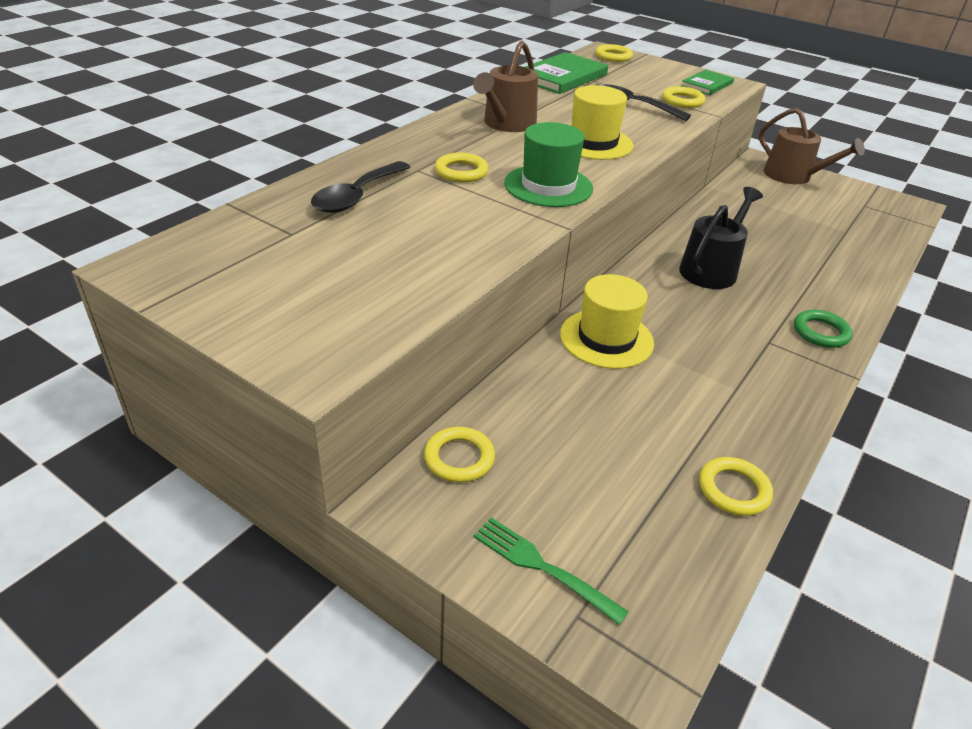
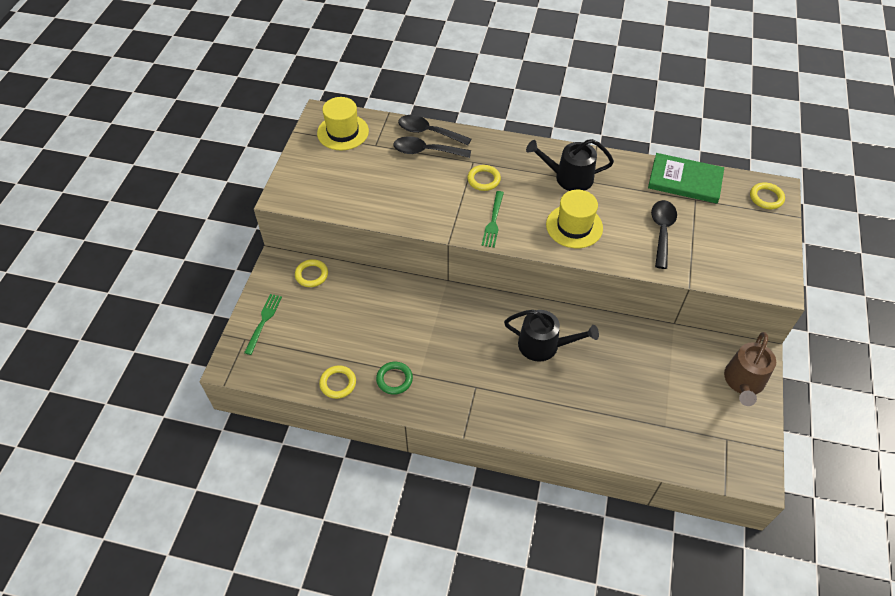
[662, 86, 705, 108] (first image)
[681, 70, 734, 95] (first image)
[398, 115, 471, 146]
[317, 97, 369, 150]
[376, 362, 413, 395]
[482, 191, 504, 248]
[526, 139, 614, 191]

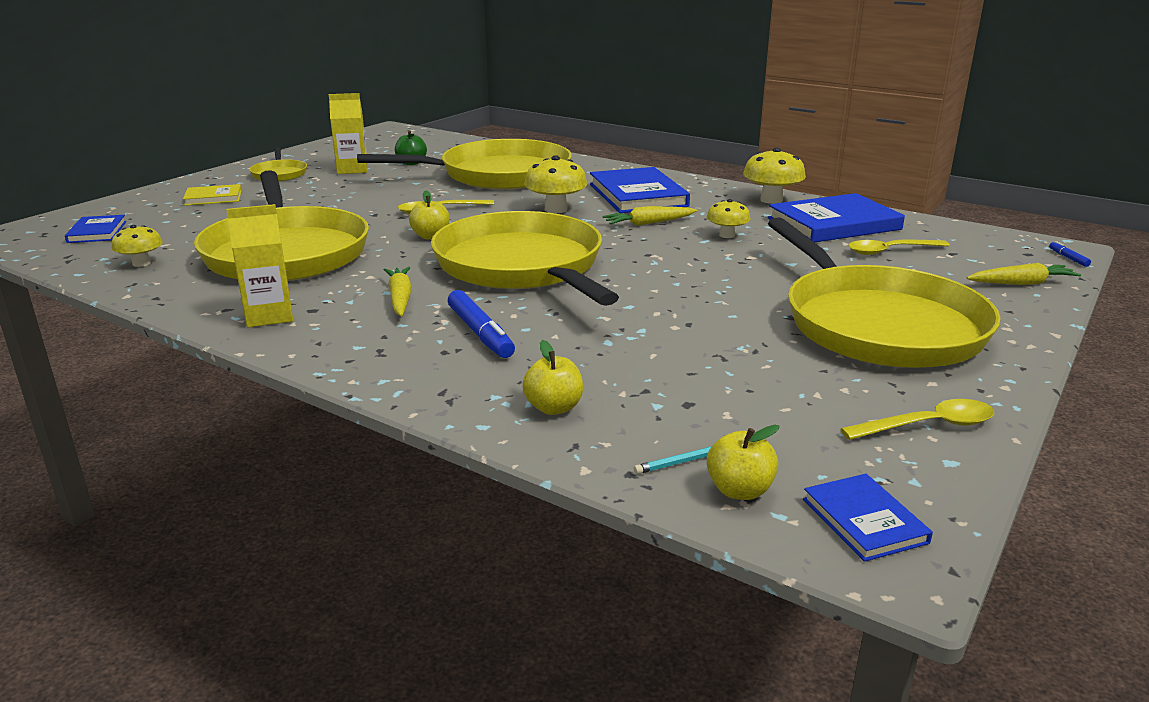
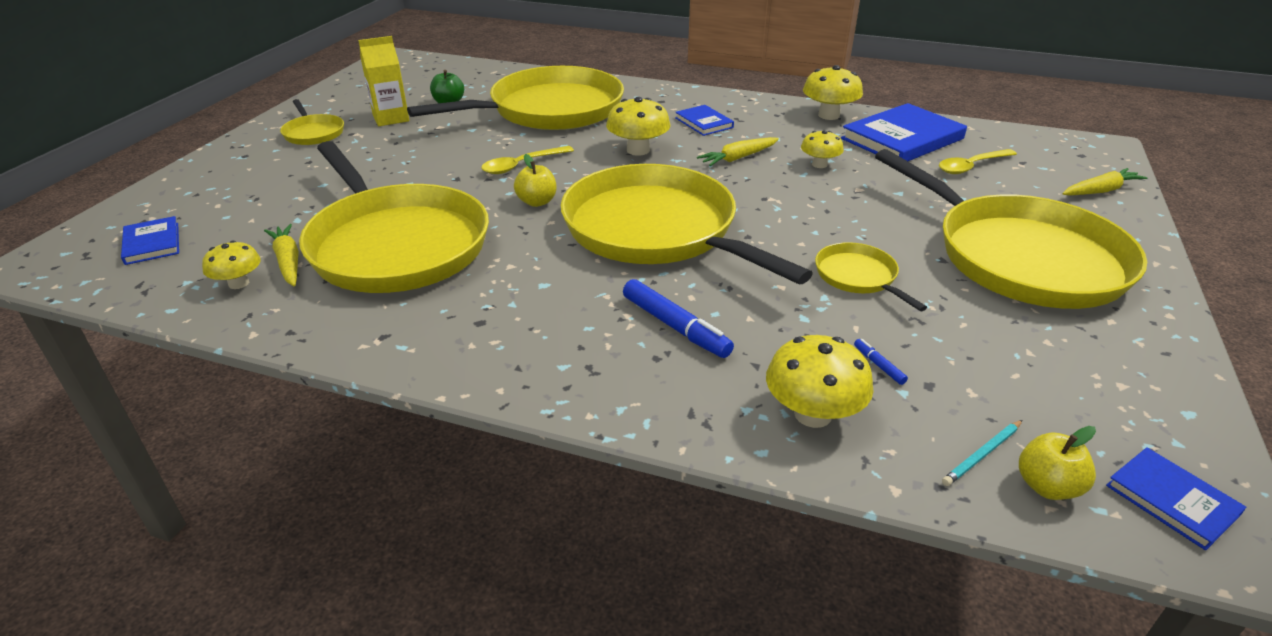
[183, 184, 242, 206] (first image)
[226, 204, 293, 327] (first image)
[841, 399, 994, 440] (first image)
[815, 242, 927, 311]
[264, 224, 299, 286]
[854, 339, 908, 385]
[766, 335, 874, 428]
[675, 105, 734, 136]

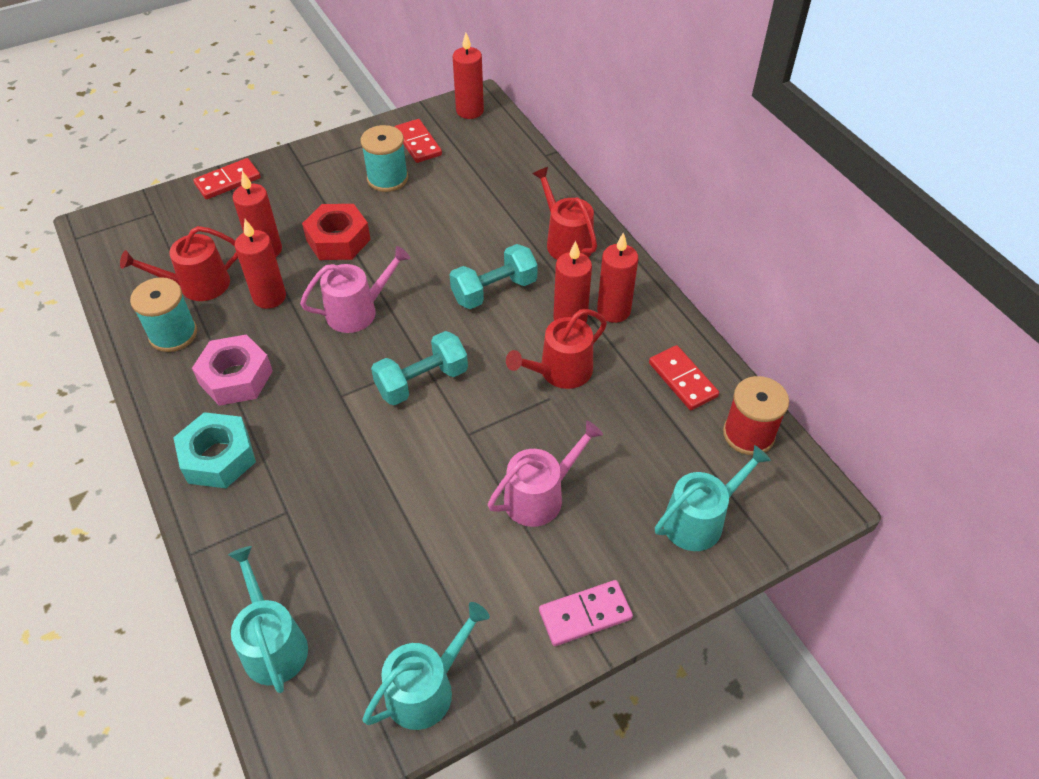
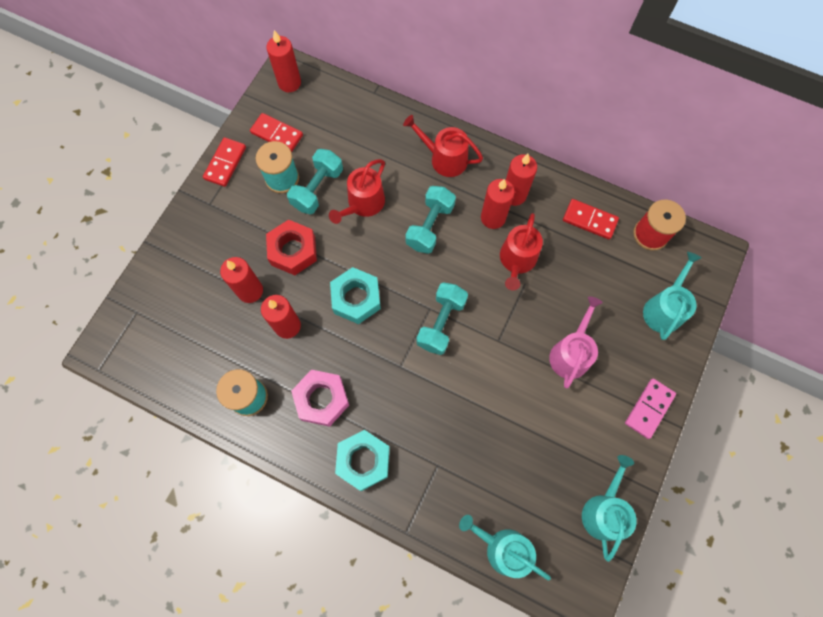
[287, 149, 343, 214]
[329, 159, 385, 224]
[203, 137, 246, 187]
[330, 267, 381, 324]

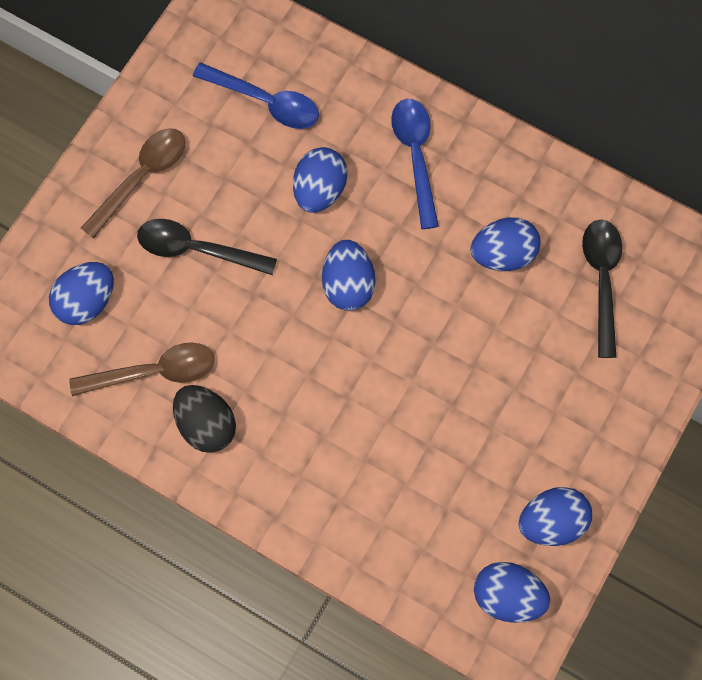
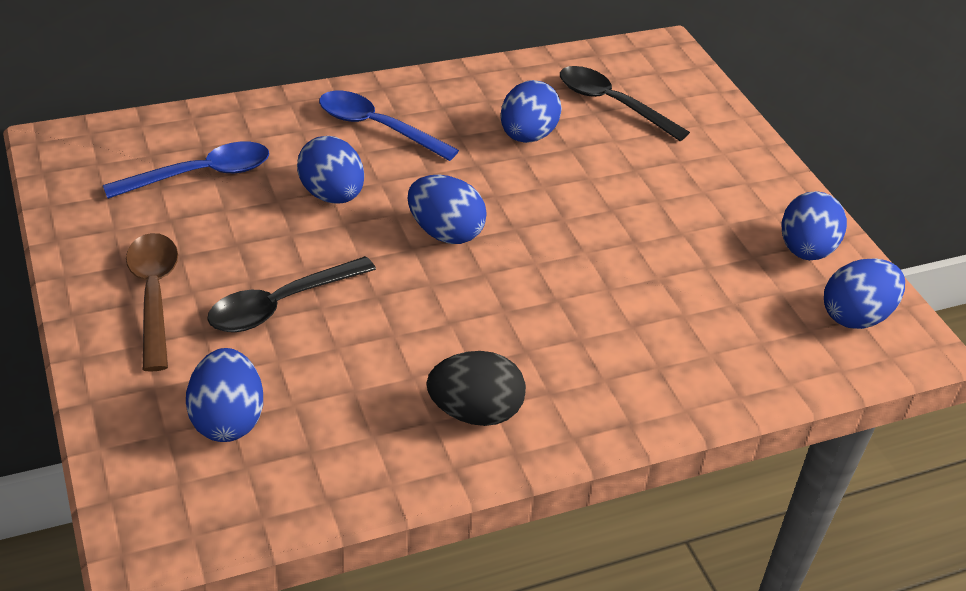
[69, 342, 214, 396] (first image)

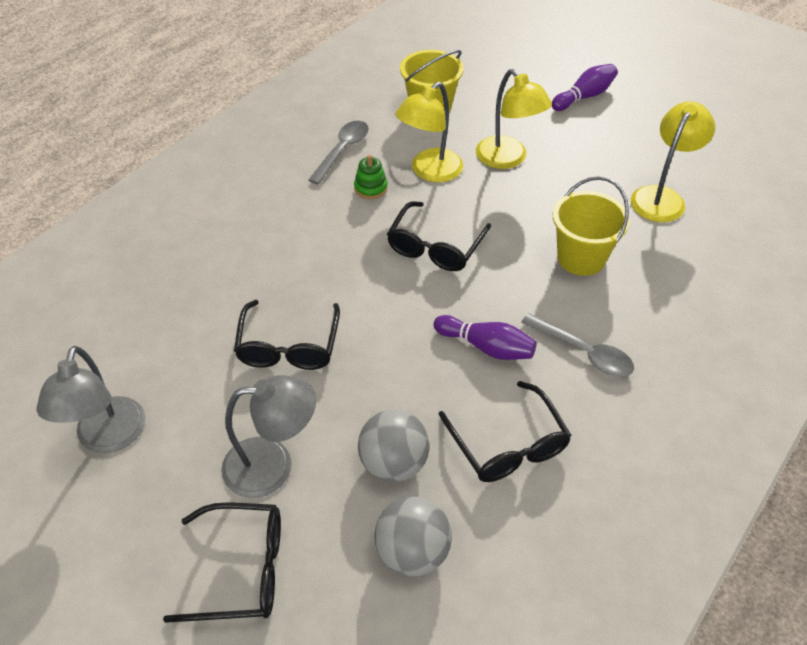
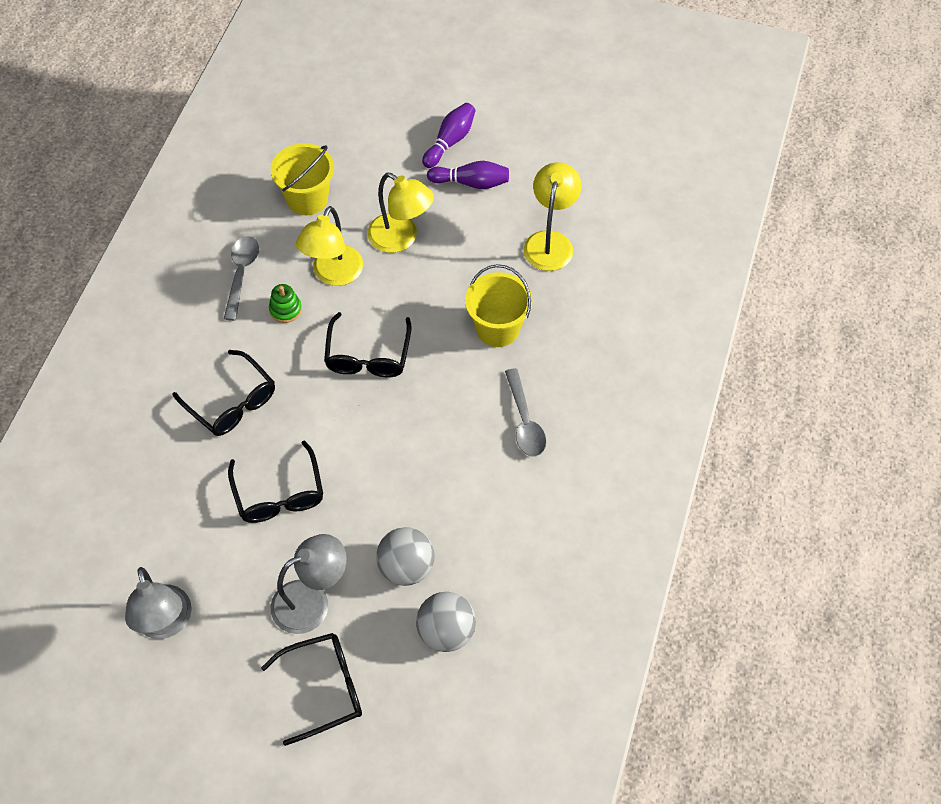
[427, 161, 509, 189]
[172, 350, 275, 436]
[505, 368, 546, 456]

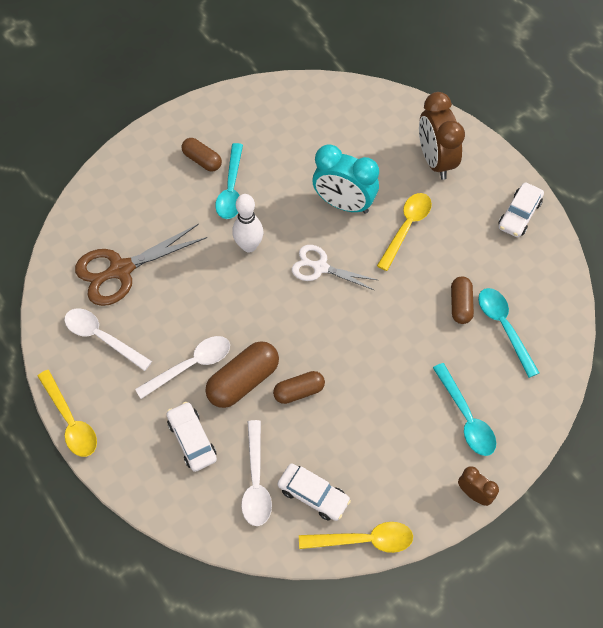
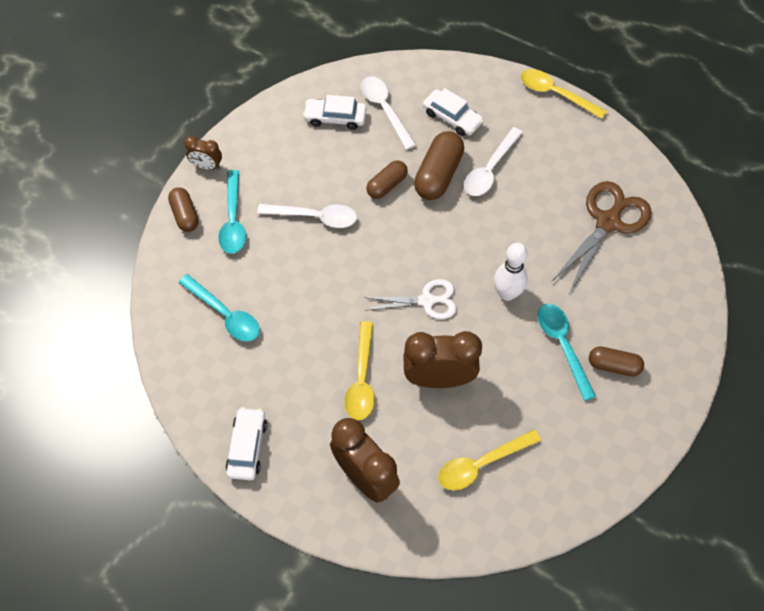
[257, 204, 357, 228]
[438, 429, 541, 491]
[168, 187, 199, 232]
[403, 331, 482, 388]
[218, 170, 246, 254]

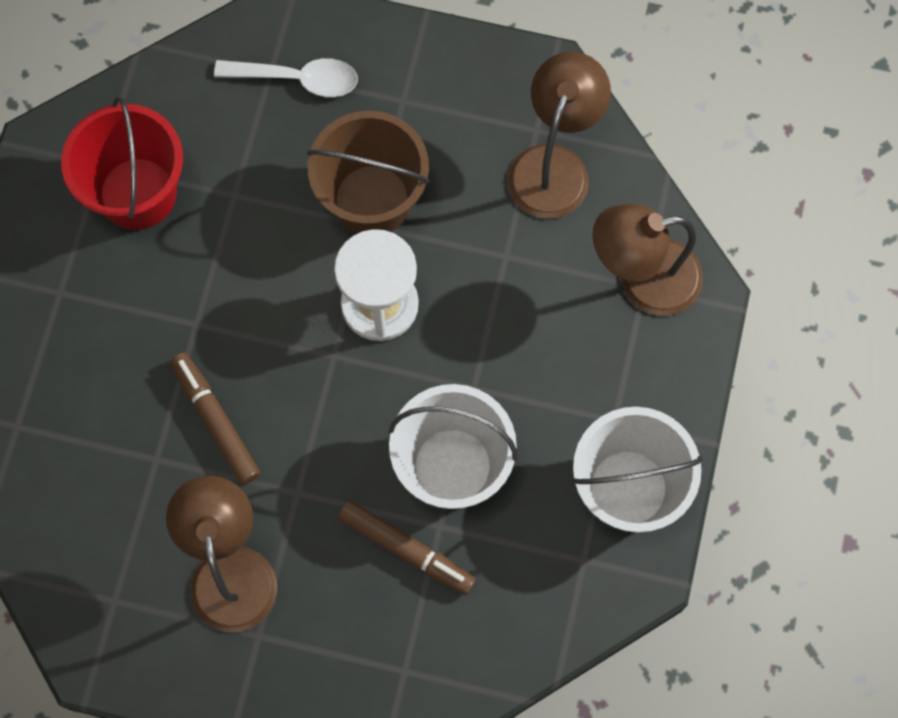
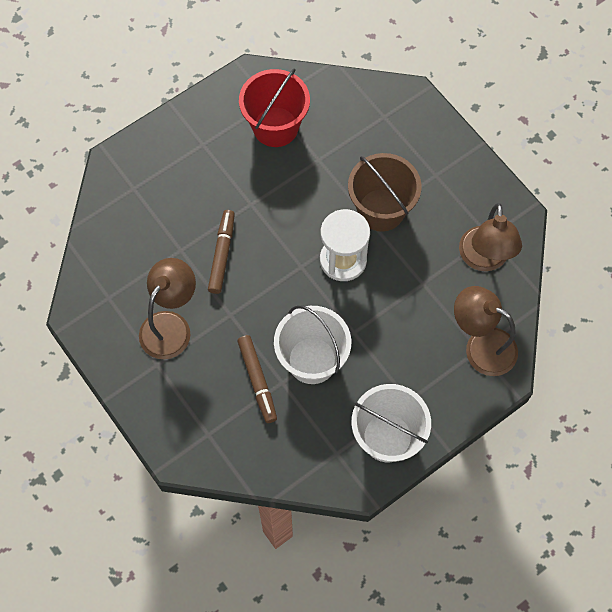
[214, 58, 358, 97] (first image)
[459, 203, 522, 271]

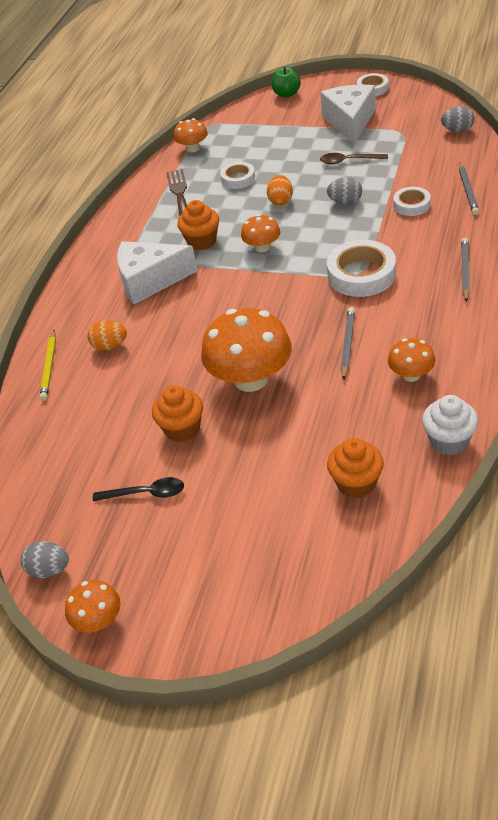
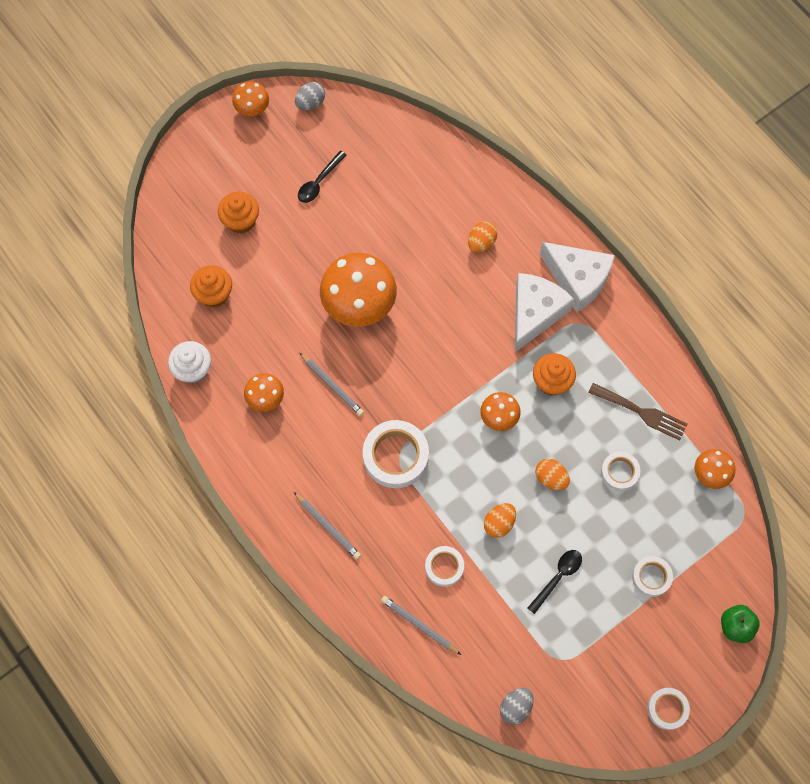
[40, 330, 56, 401] (first image)
[632, 556, 673, 597]
[218, 191, 259, 234]
[540, 242, 615, 312]
[528, 550, 582, 614]
[484, 503, 516, 538]

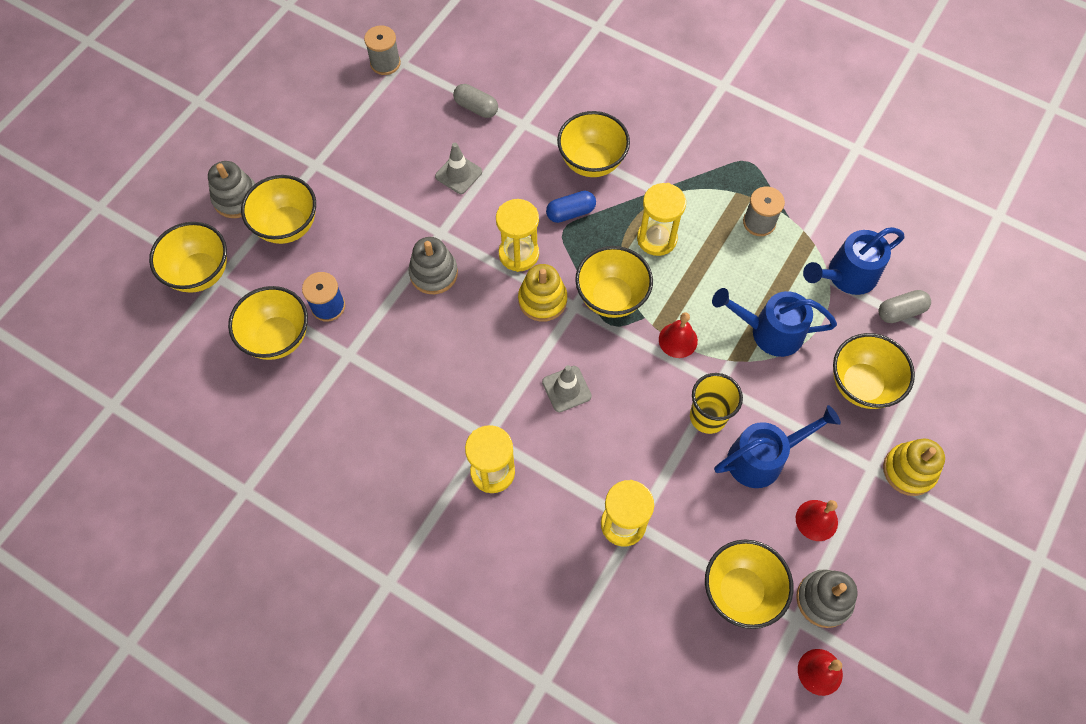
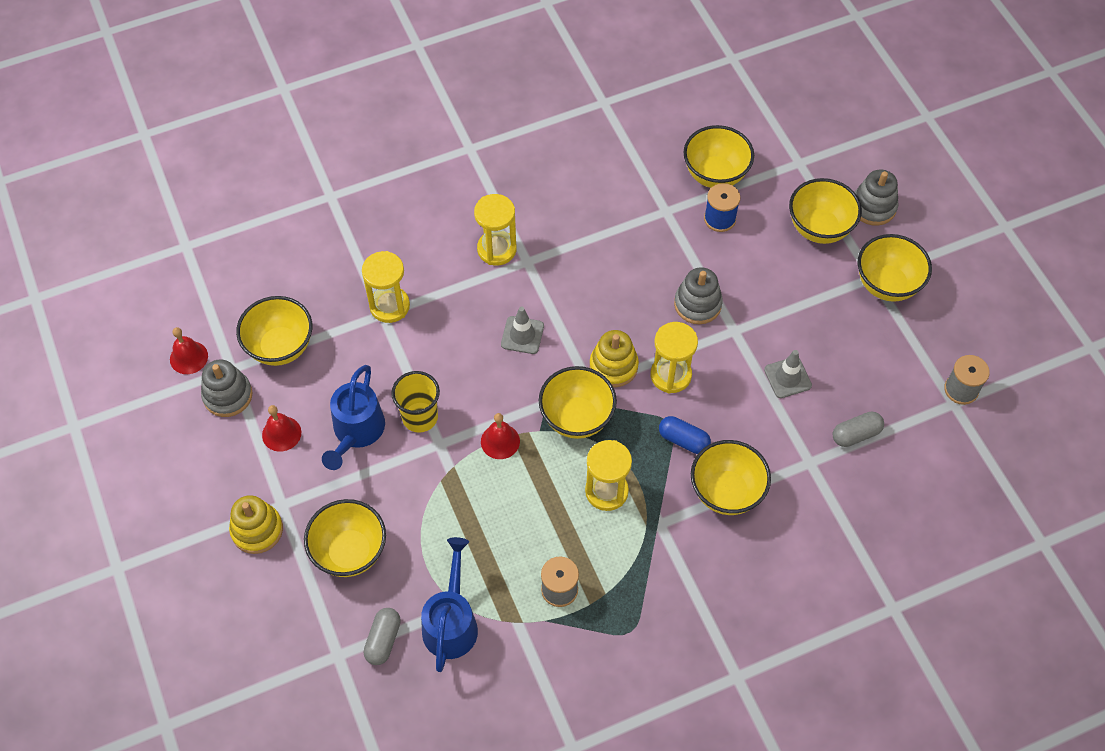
[712, 288, 837, 357] (first image)
[858, 234, 932, 302]
[659, 416, 711, 454]

